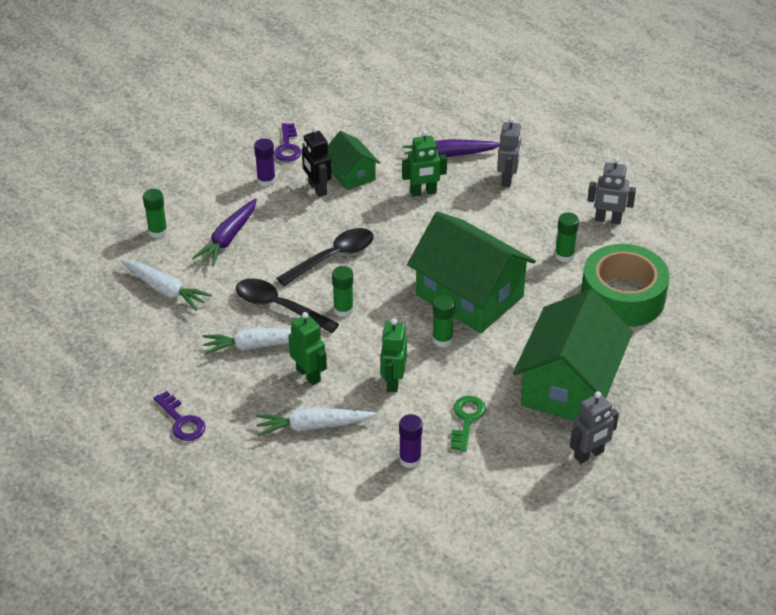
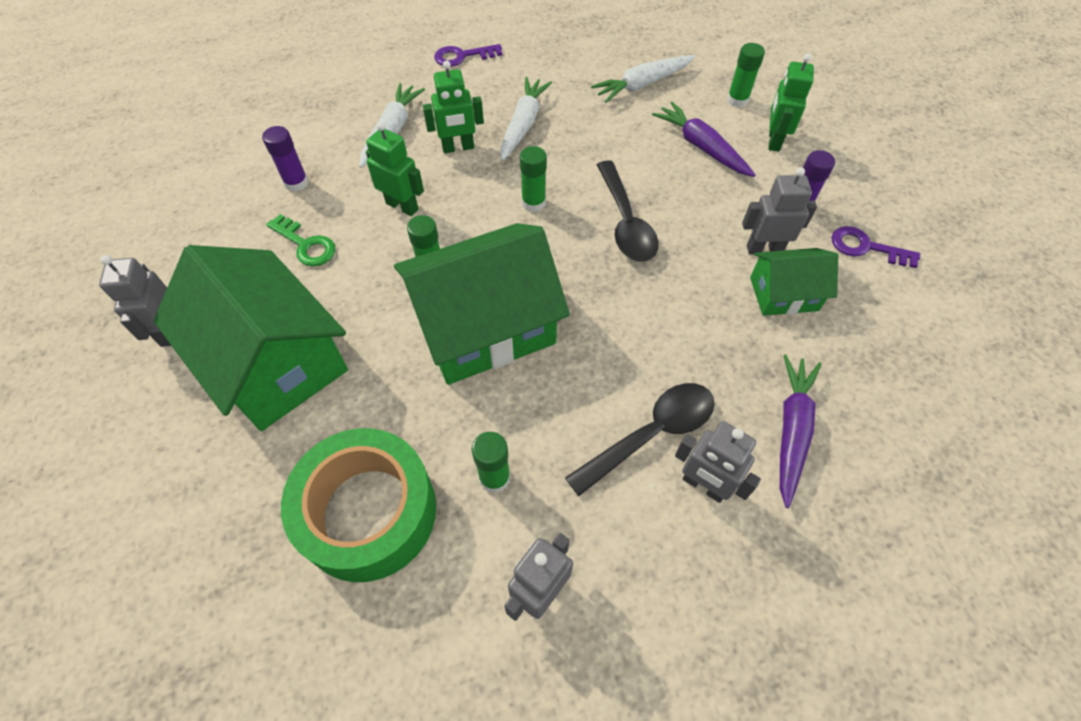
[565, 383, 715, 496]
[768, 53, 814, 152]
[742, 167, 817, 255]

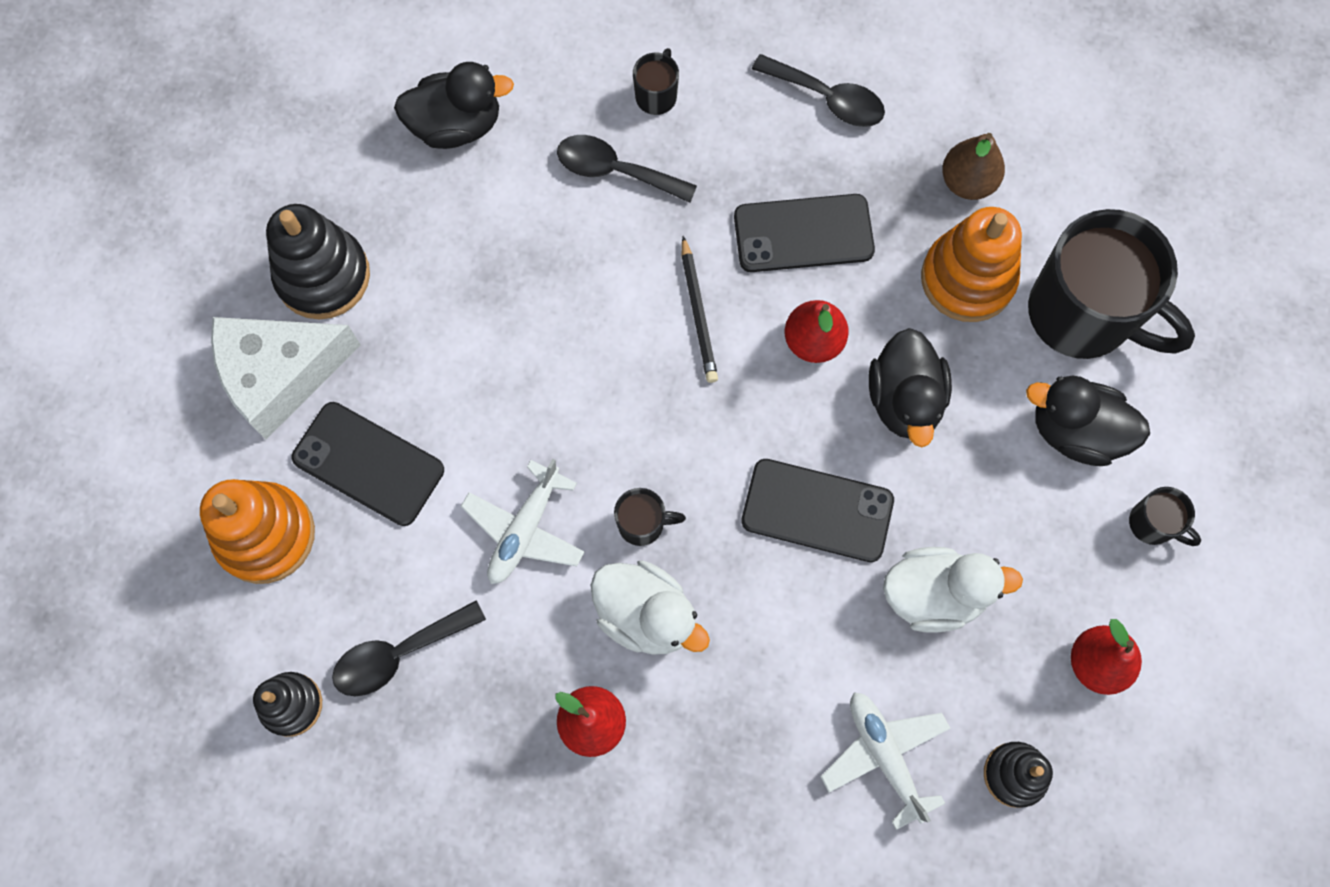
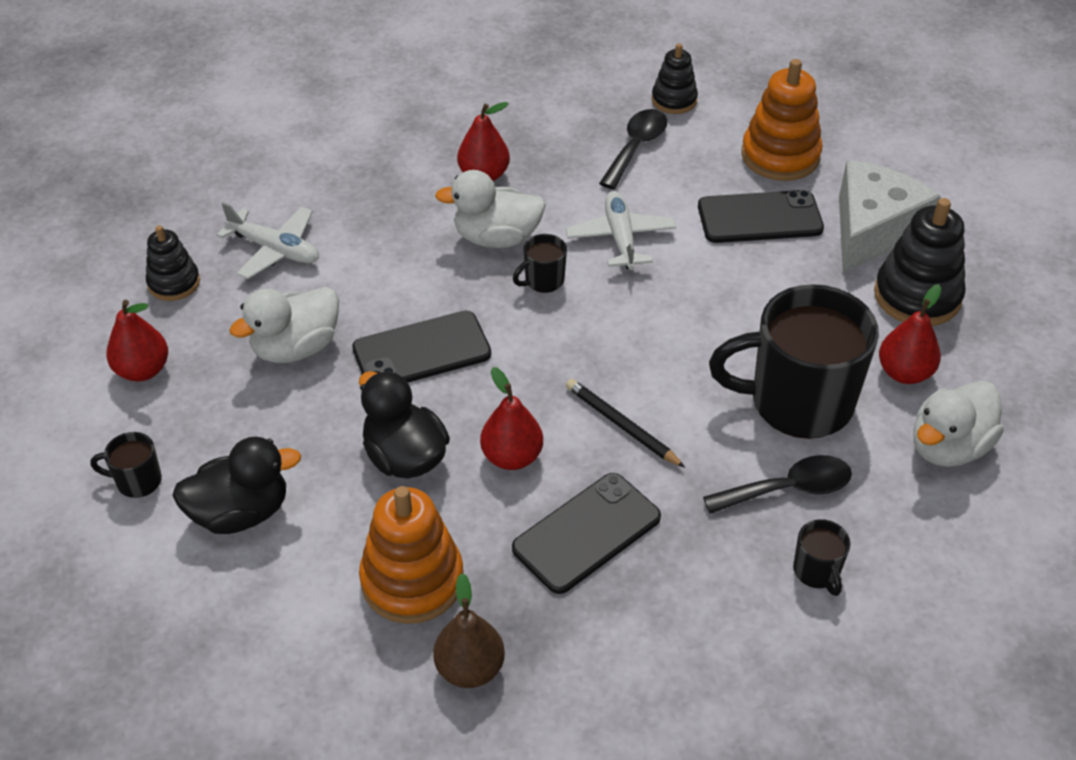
[752, 54, 885, 127] (first image)
[879, 284, 941, 384]
[709, 284, 879, 439]
[914, 381, 1004, 467]

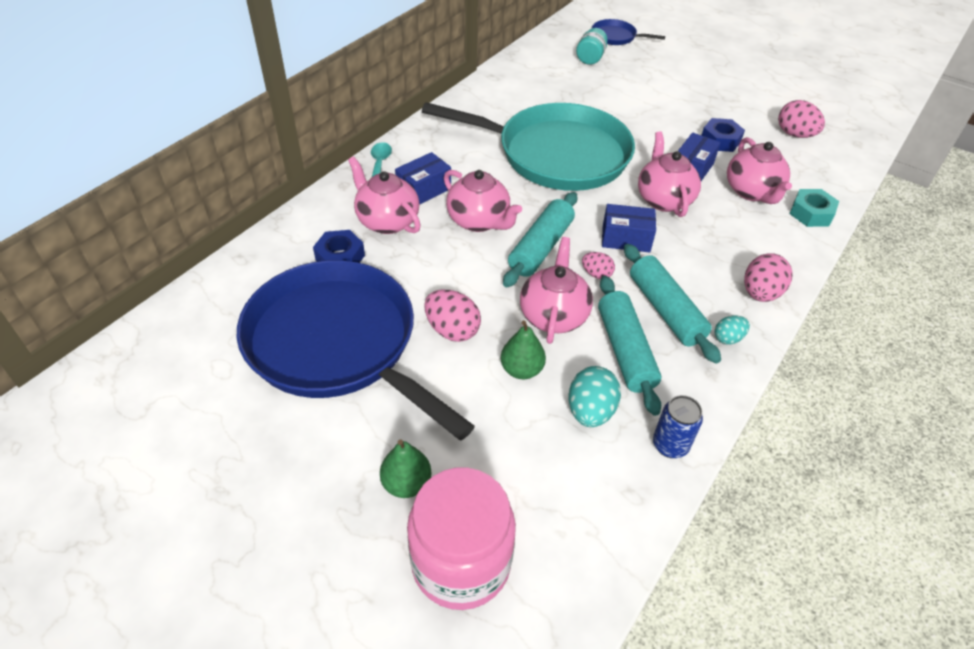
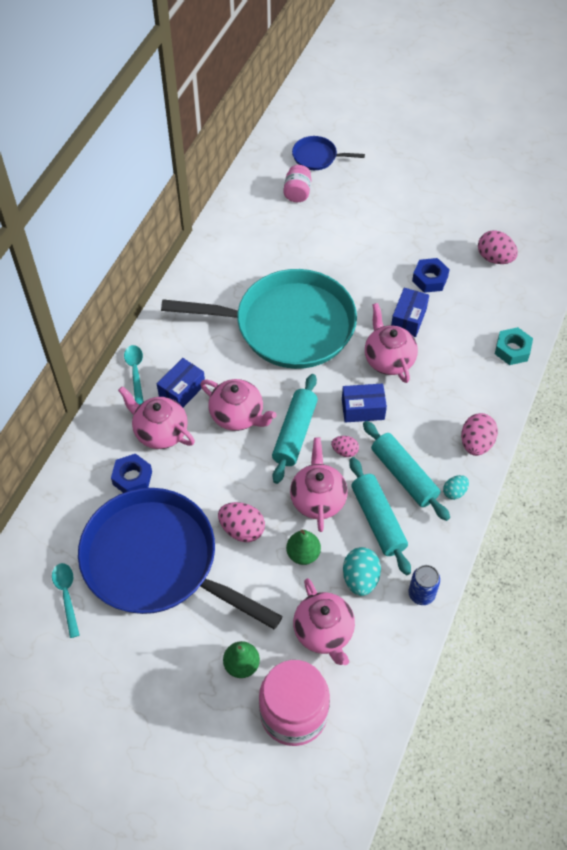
[52, 563, 80, 638]
[293, 578, 355, 665]
[283, 165, 311, 202]

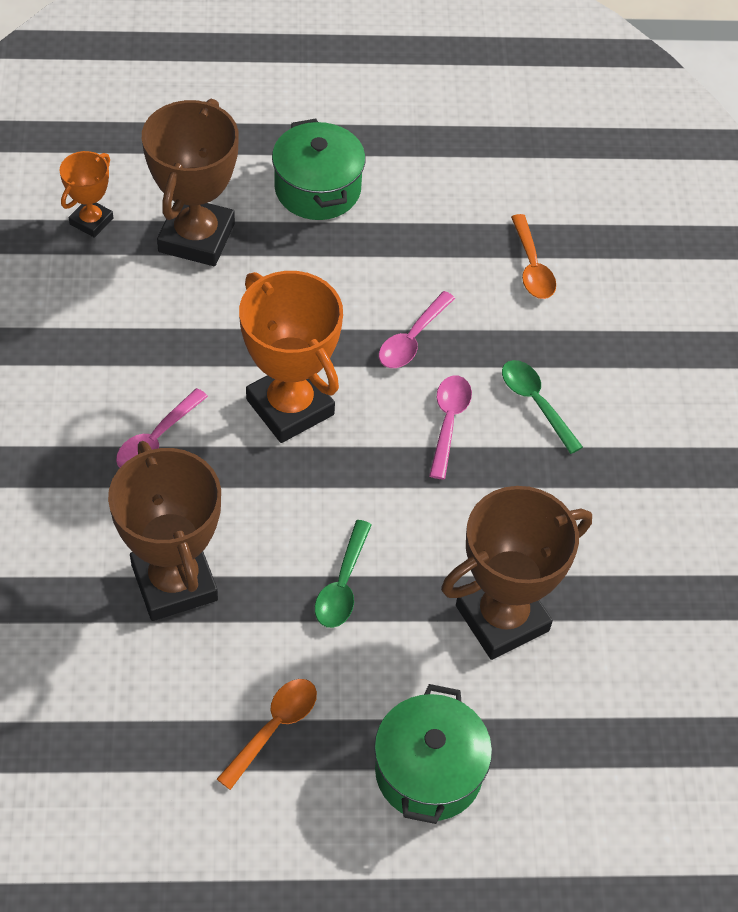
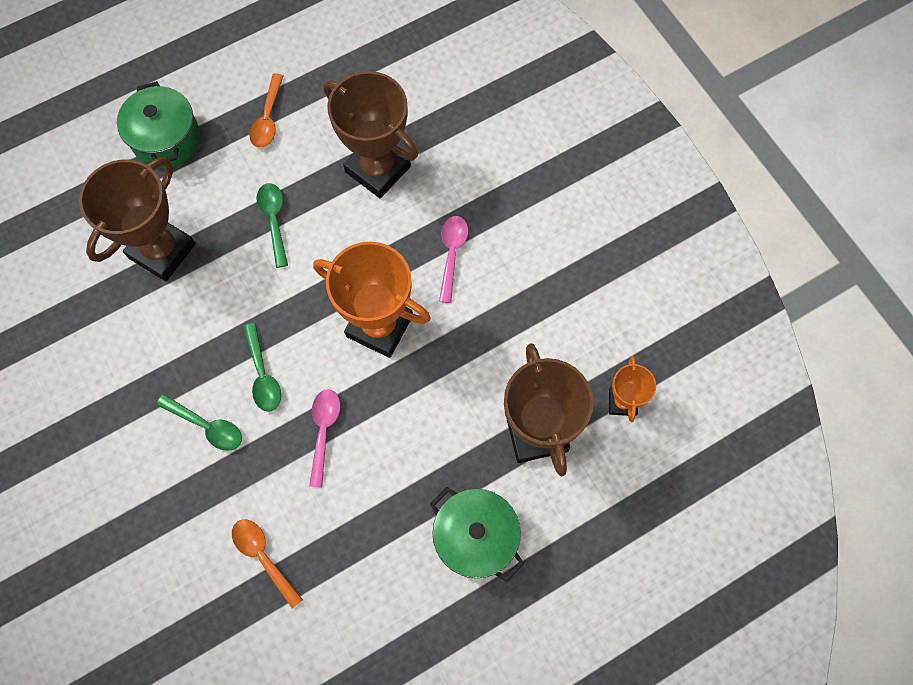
[244, 323, 281, 412]

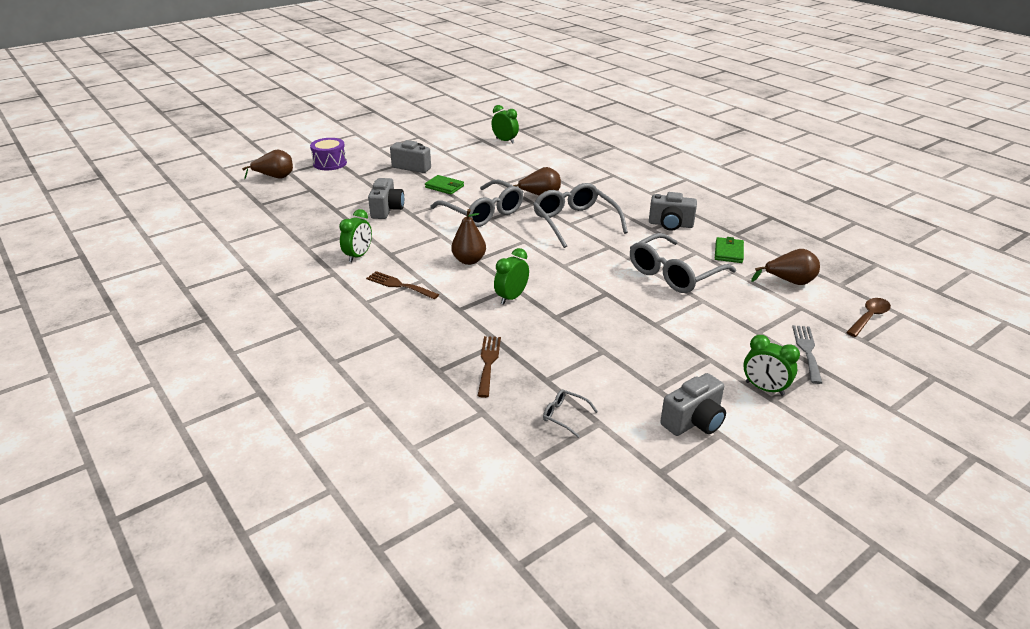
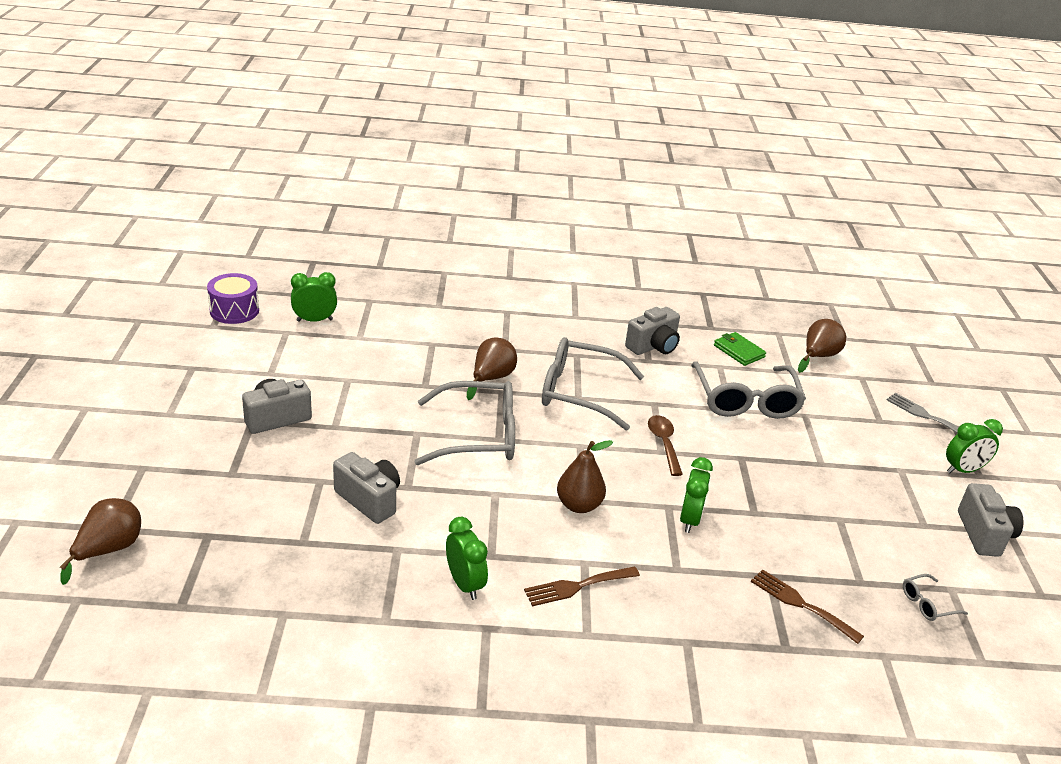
[425, 175, 464, 194] (first image)
[207, 273, 259, 324]
[648, 415, 683, 476]
[680, 457, 713, 533]

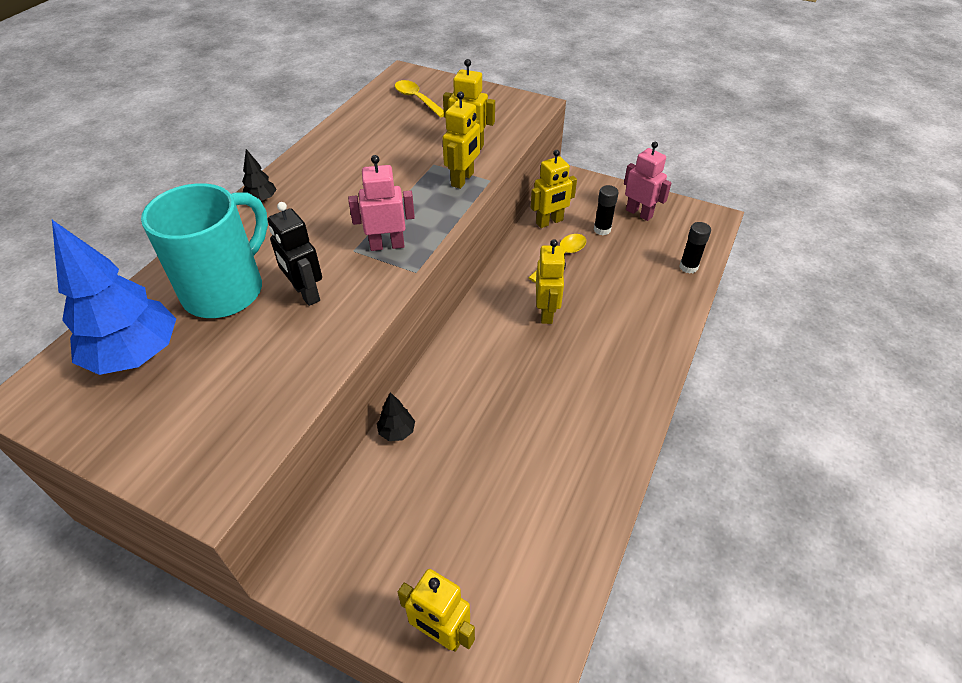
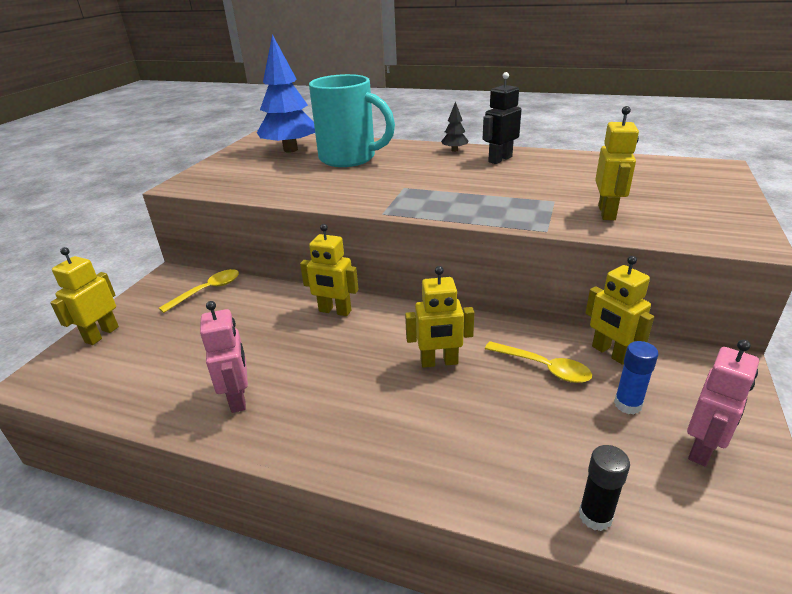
[377, 392, 415, 441] (first image)
[483, 72, 521, 164]
[200, 301, 248, 413]
[159, 269, 239, 313]
[300, 224, 358, 316]
[614, 341, 658, 414]

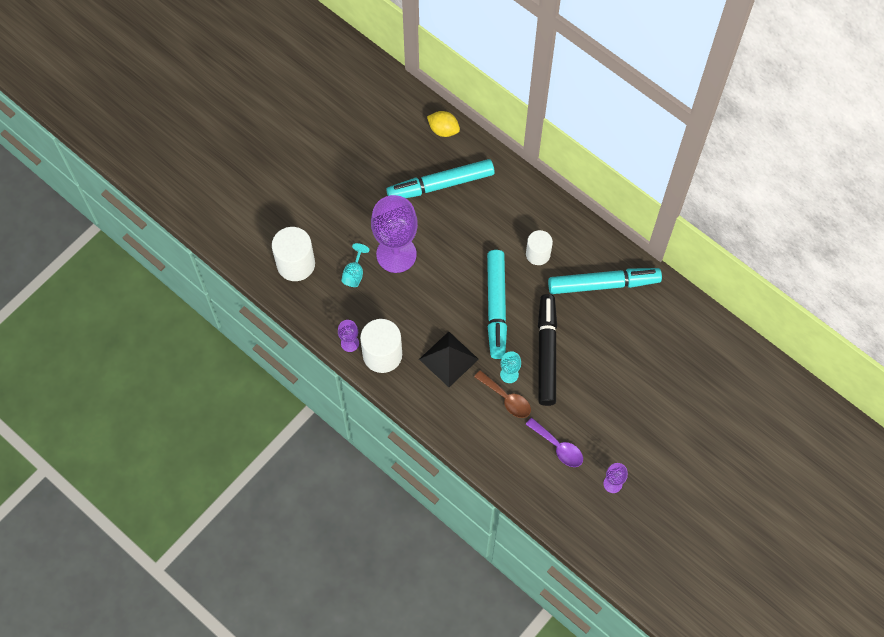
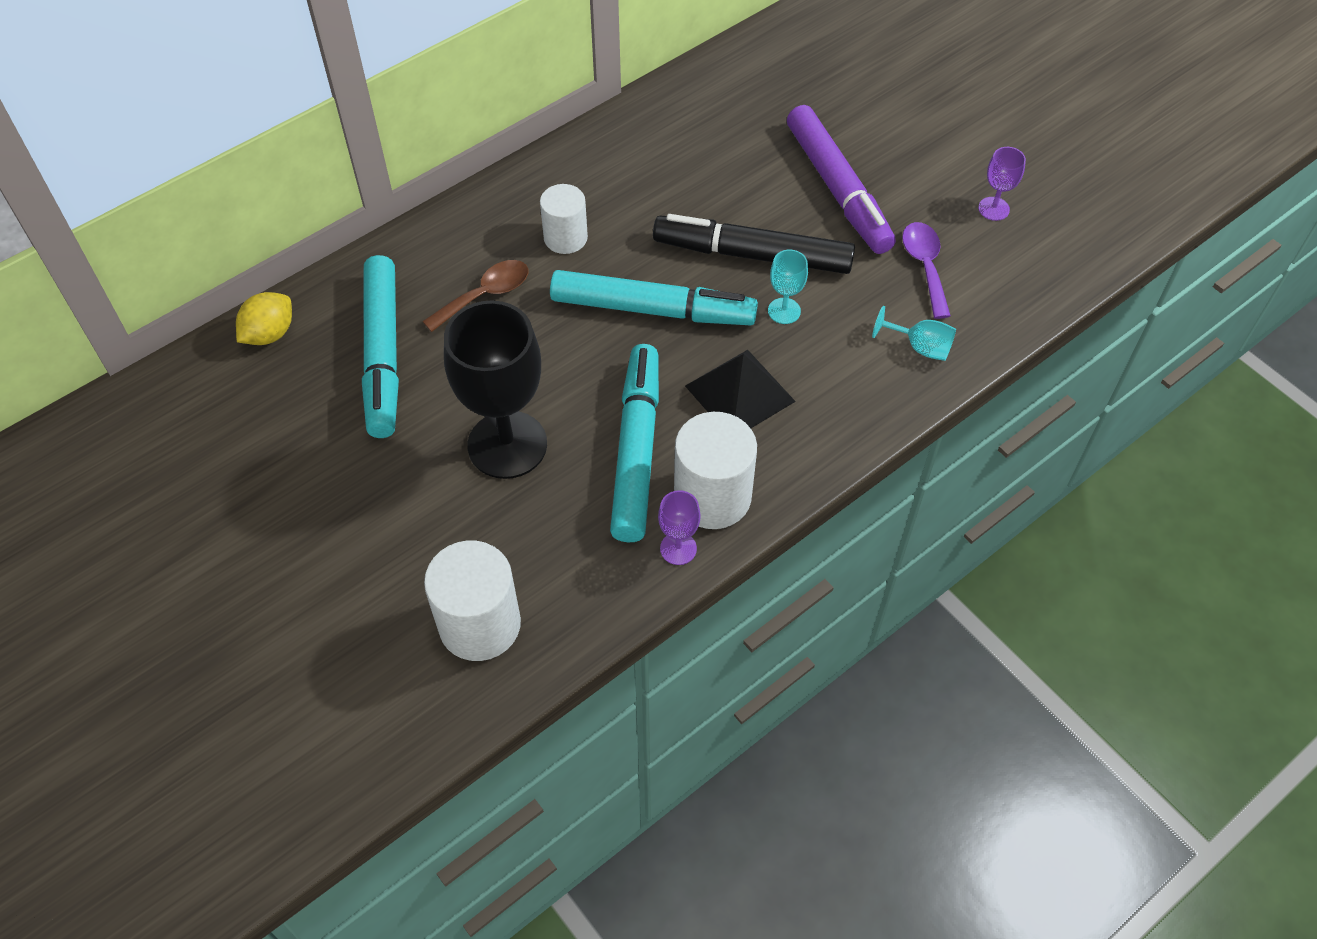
[787, 105, 896, 254]
[872, 306, 956, 361]
[422, 260, 528, 332]
[610, 344, 659, 542]
[444, 300, 547, 479]
[902, 222, 951, 319]

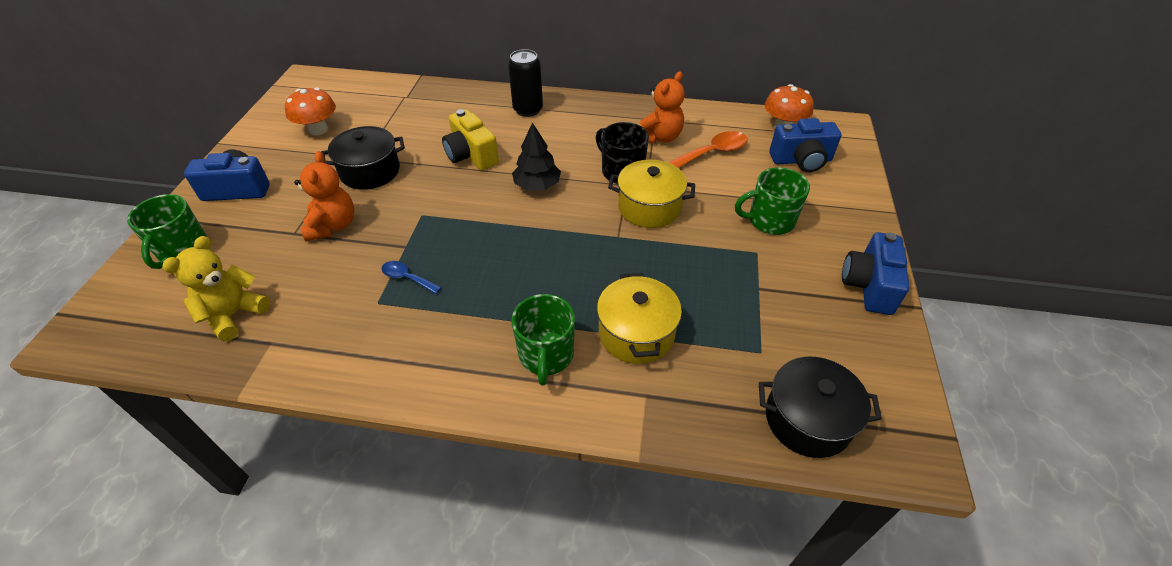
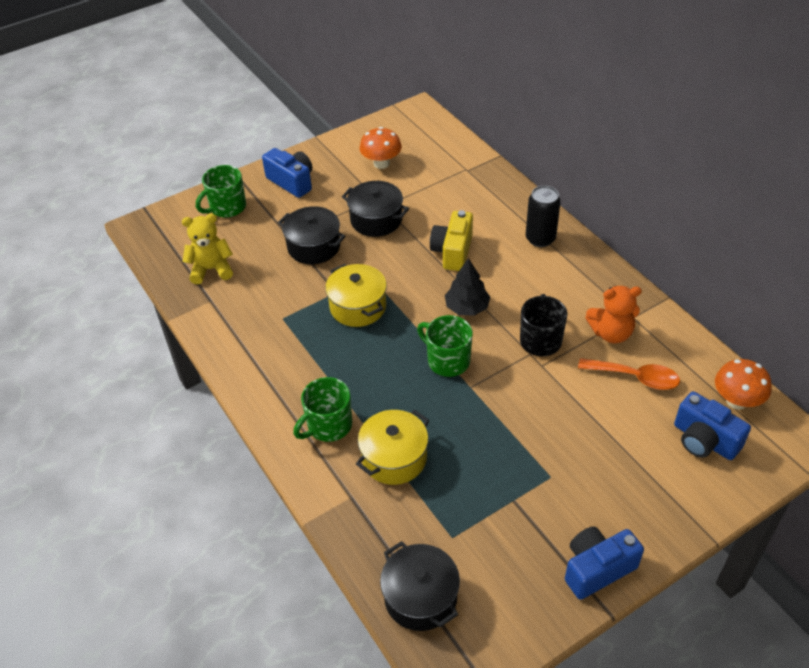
[382, 261, 442, 294] (first image)
[325, 264, 387, 327]
[417, 315, 473, 377]
[278, 206, 346, 264]

